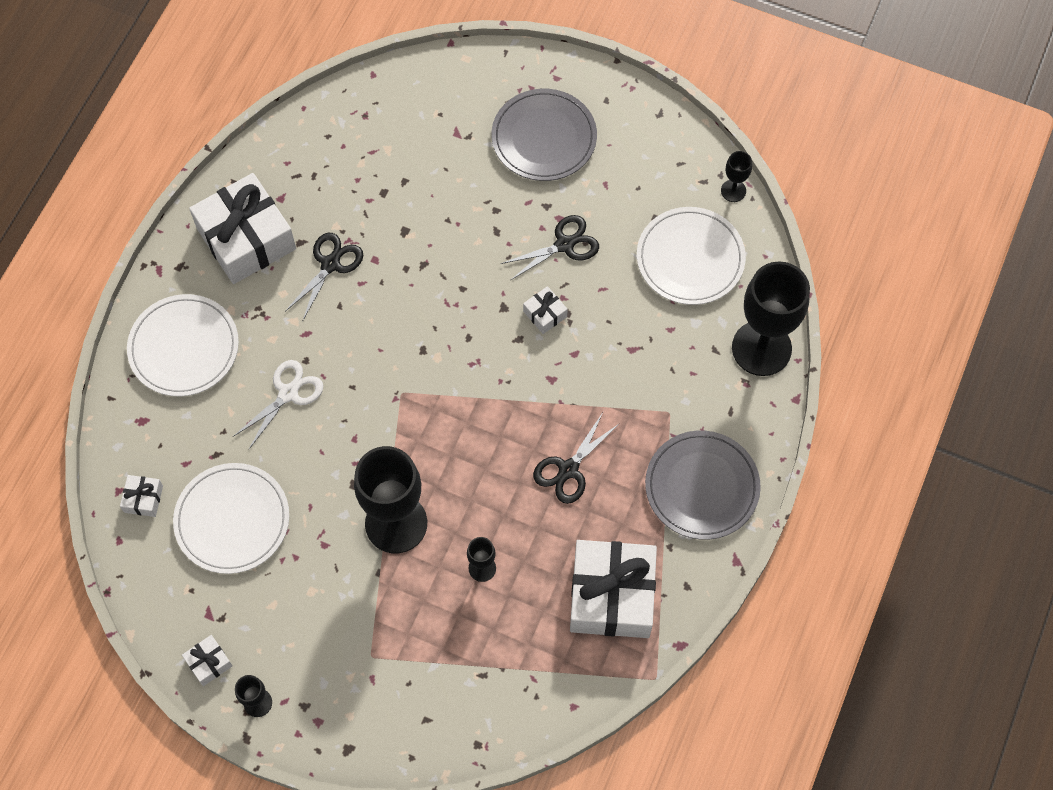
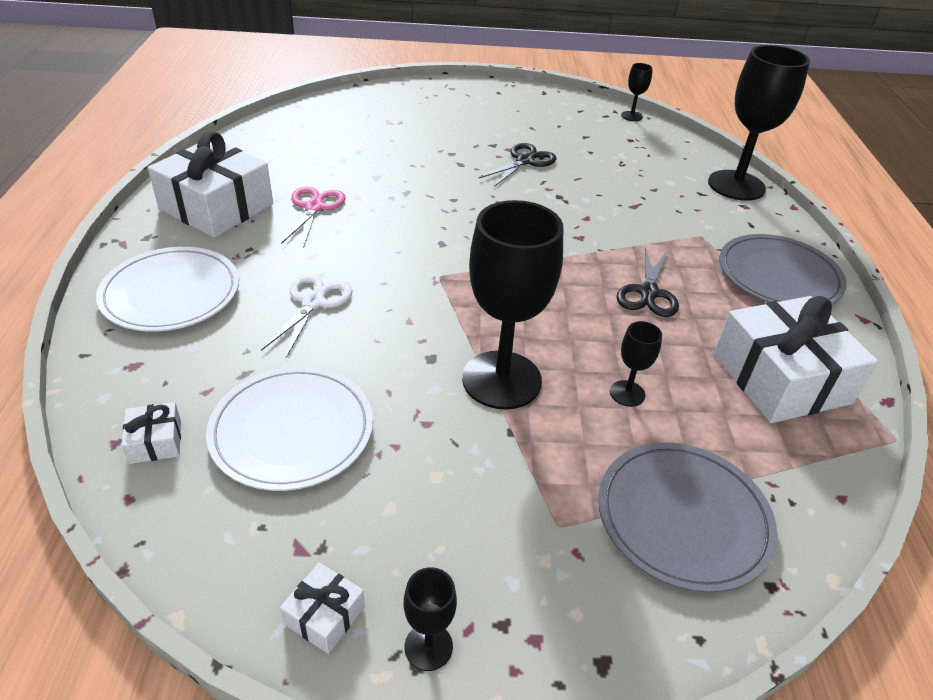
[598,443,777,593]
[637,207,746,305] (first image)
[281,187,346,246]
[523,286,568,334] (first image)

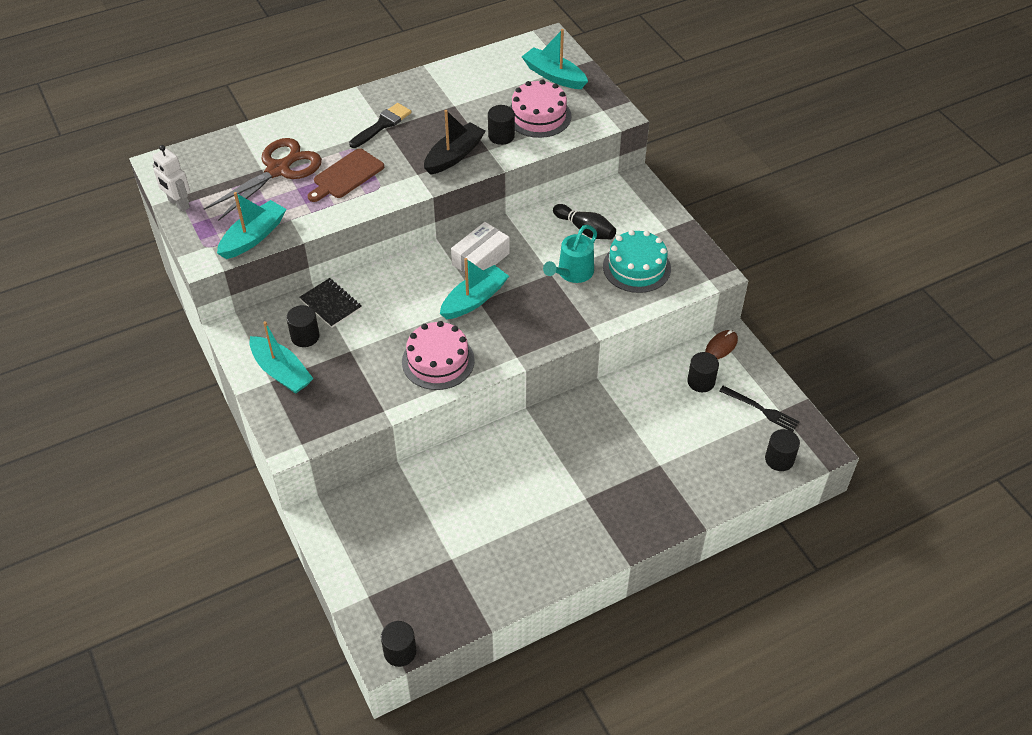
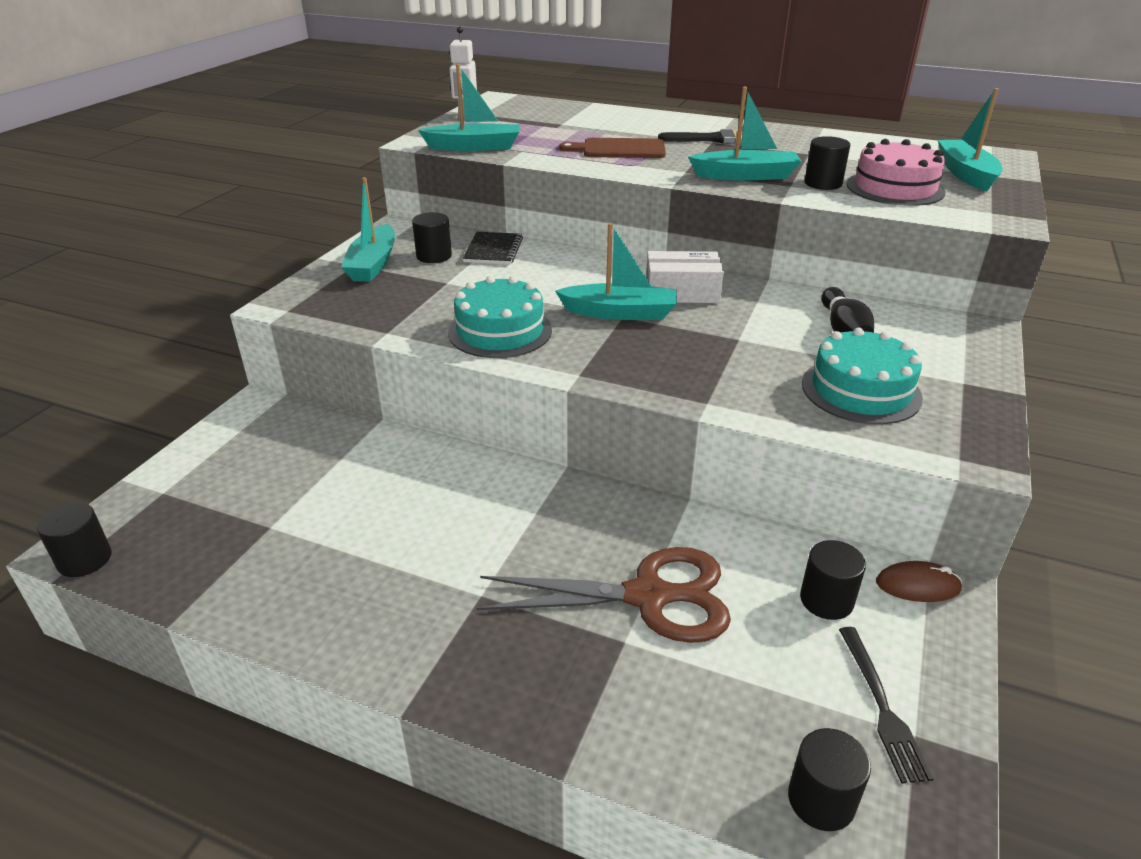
[688,86,802,180]
[477,547,731,643]
[543,225,597,283] (first image)
[448,276,552,358]

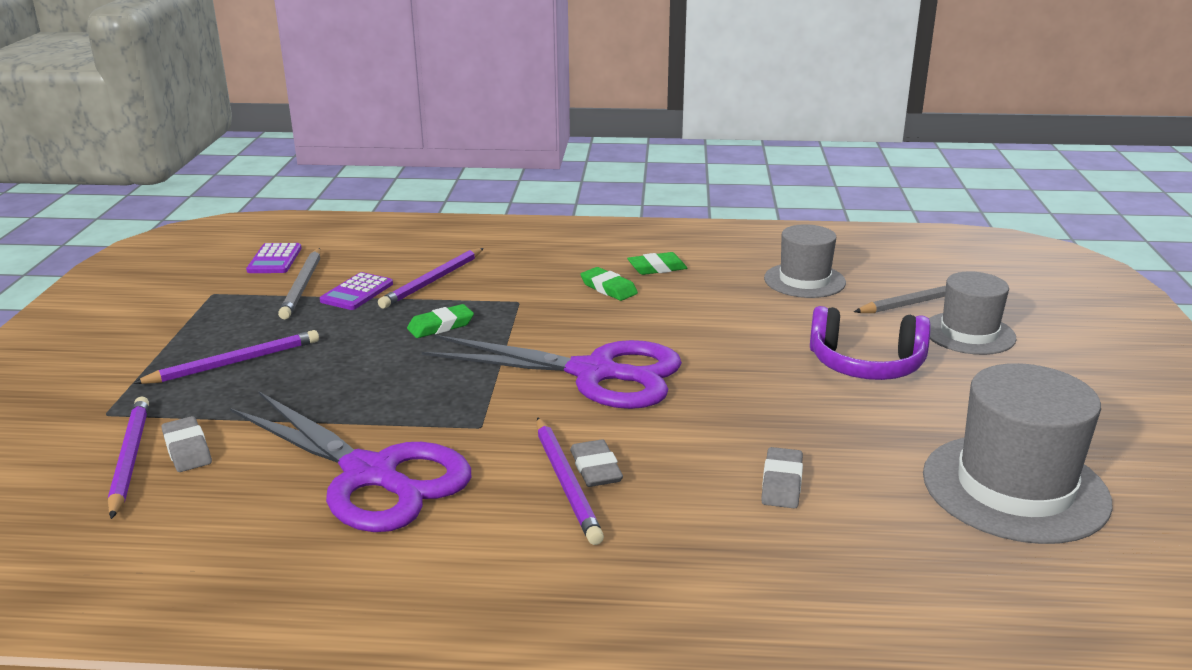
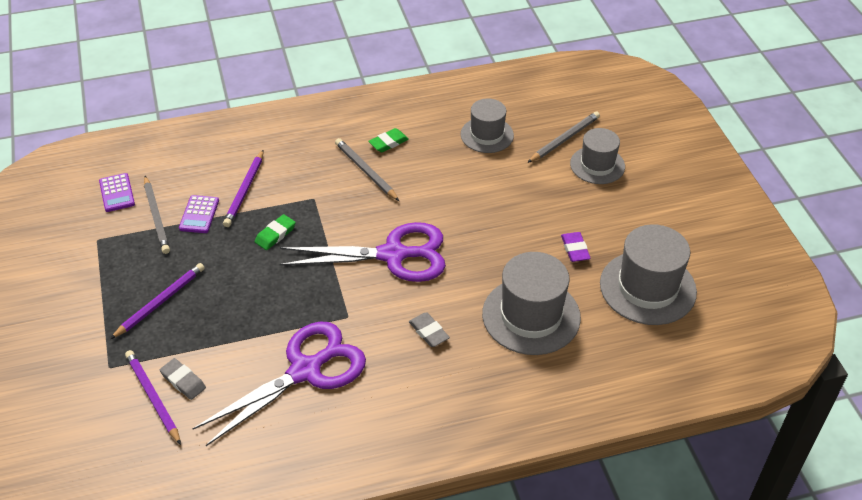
[335,138,399,201]
[810,306,931,380] (first image)
[192,321,366,446]
[537,417,604,545] (first image)
[482,252,581,355]
[561,232,591,262]

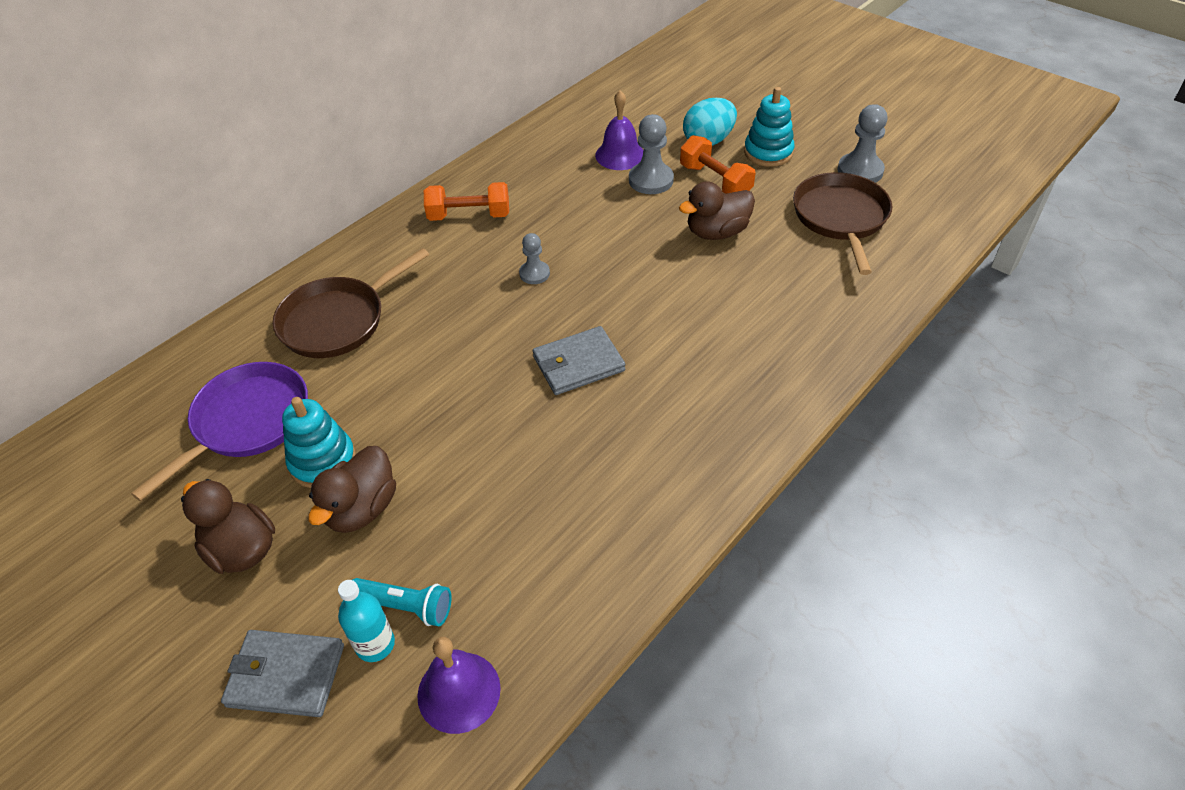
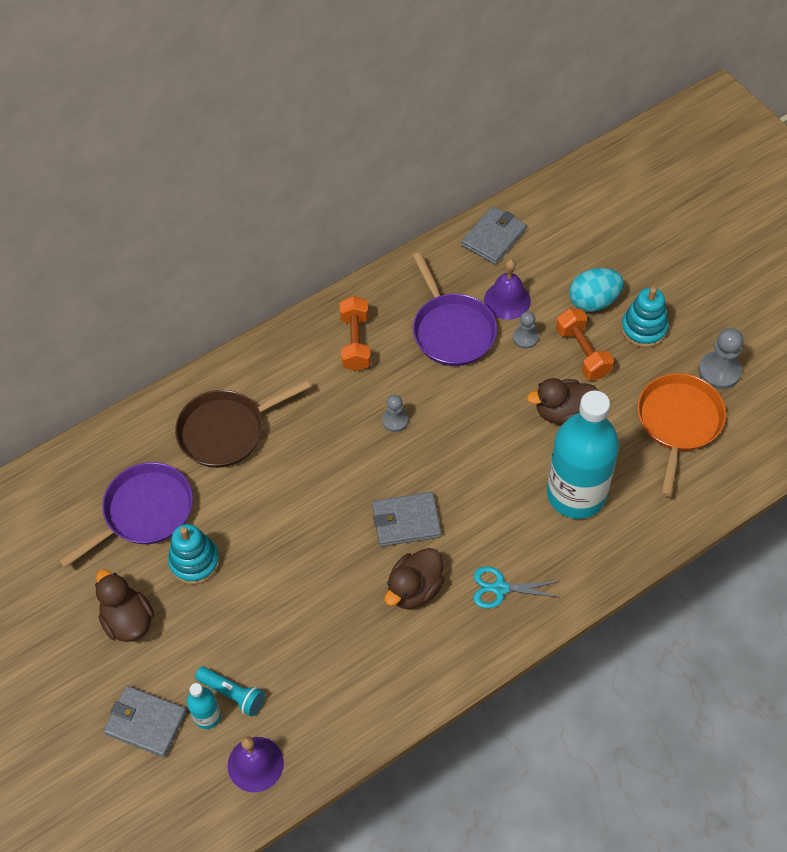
[513,311,539,349]
[637,373,726,497]
[340,296,371,371]
[384,548,445,609]
[461,206,527,265]
[413,252,497,366]
[547,390,619,519]
[473,566,558,609]

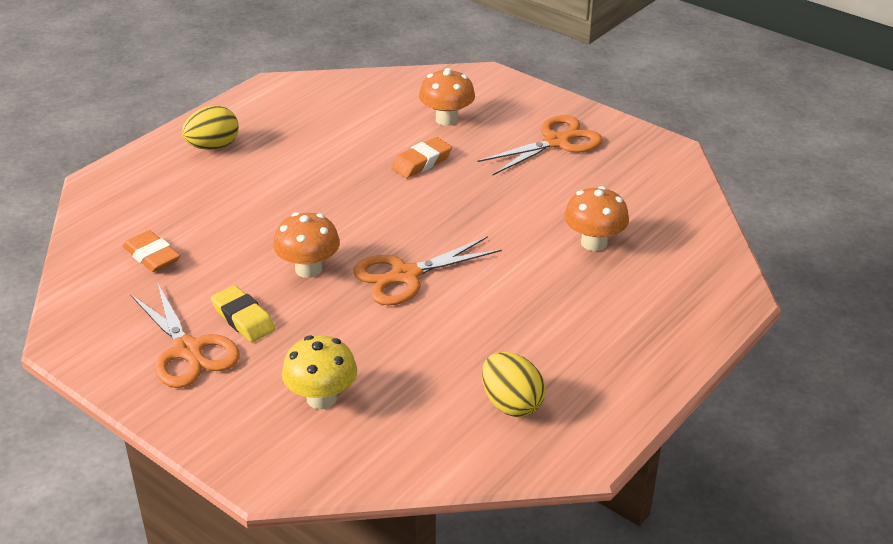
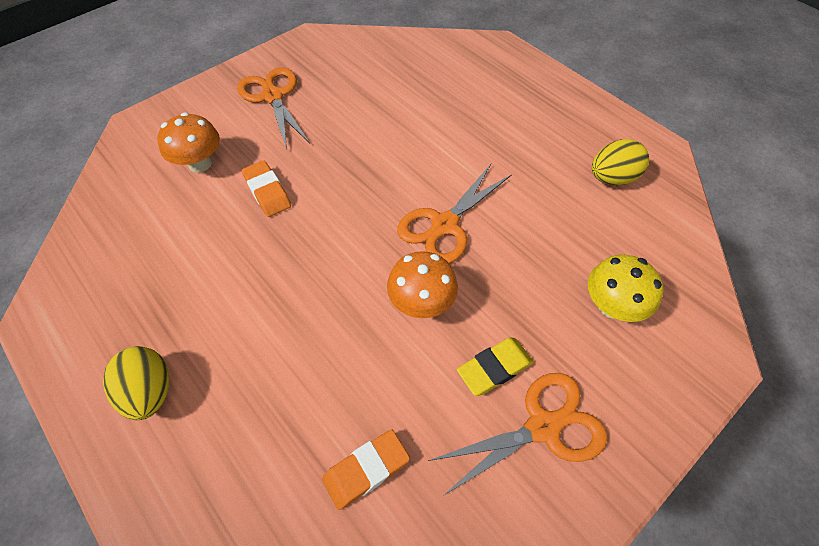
[564,186,629,251] (first image)
[397,164,512,263]

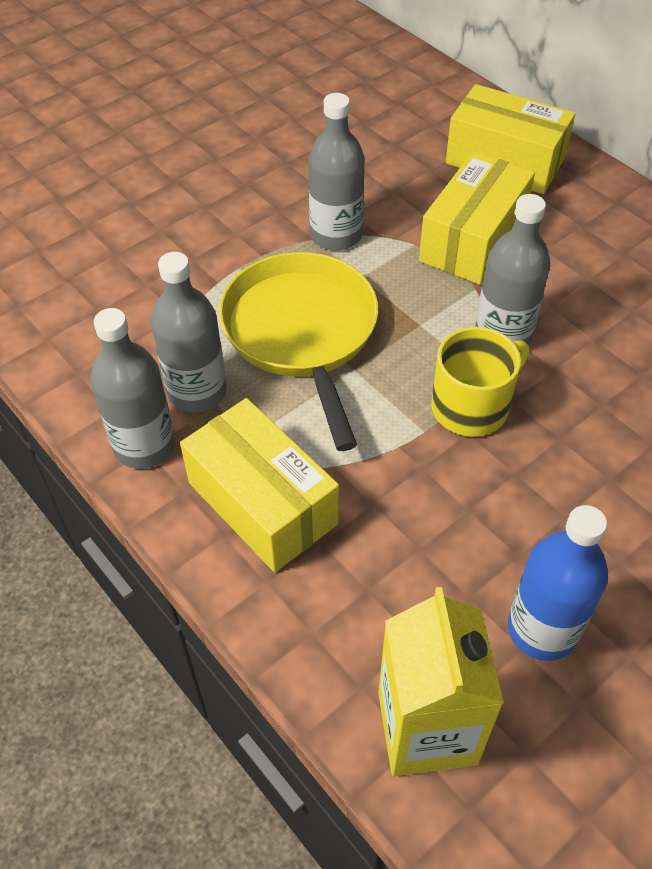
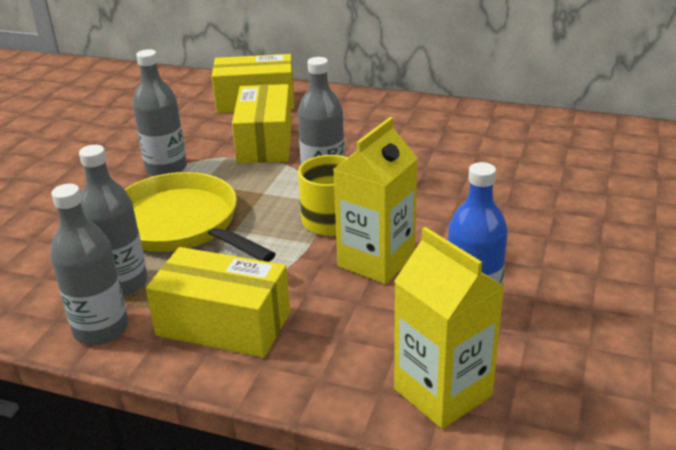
[334,117,418,284]

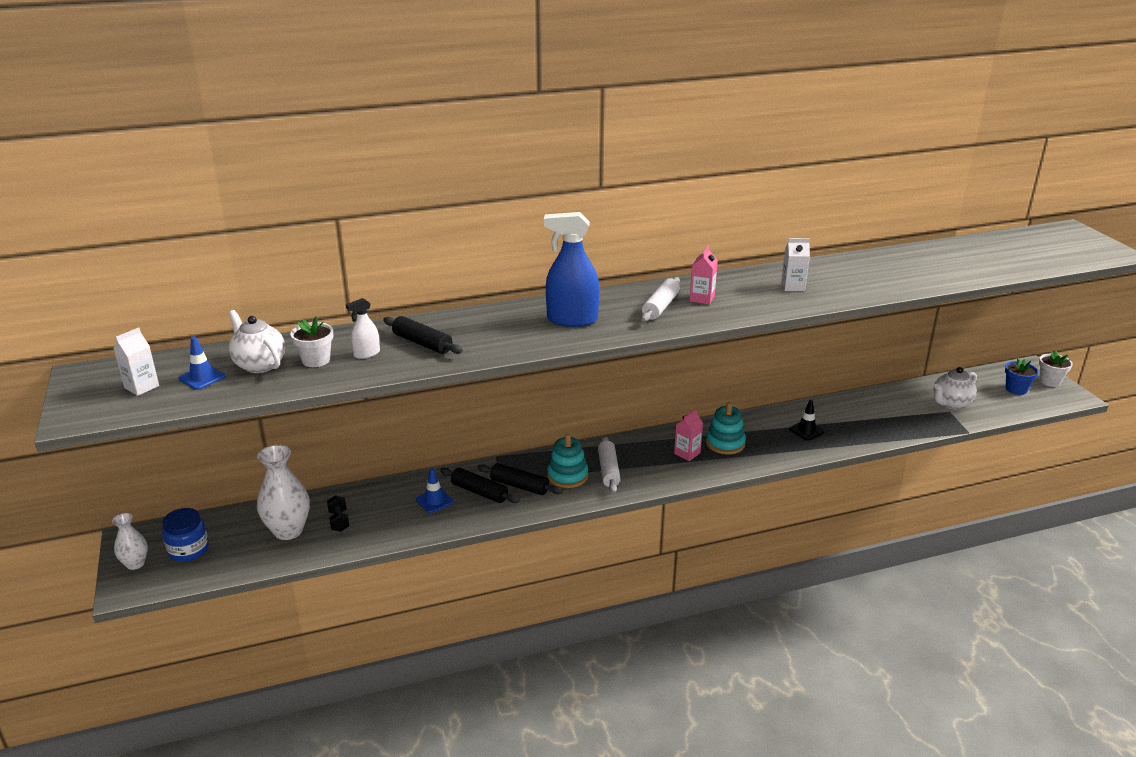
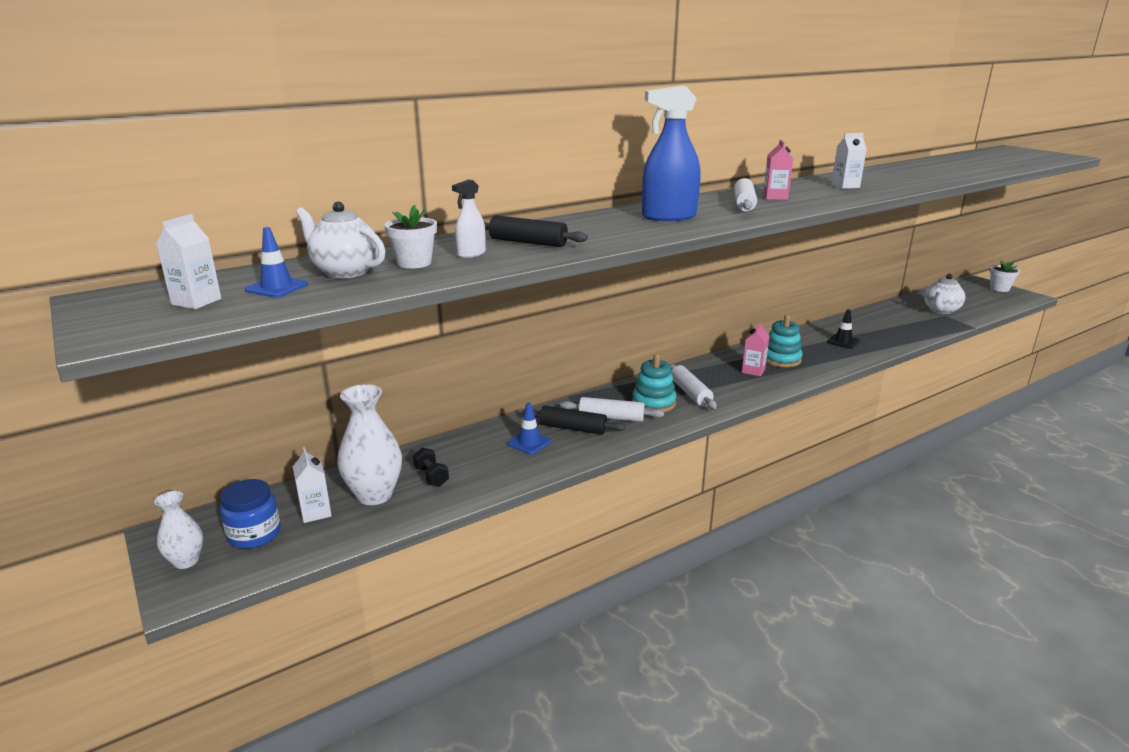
[1005,358,1039,395] (first image)
[560,397,664,422]
[293,447,332,523]

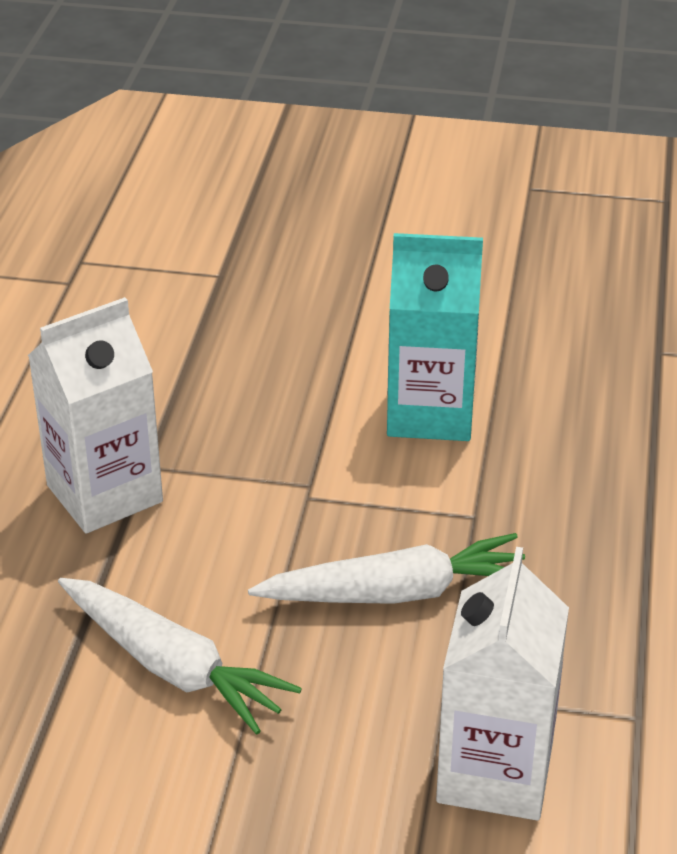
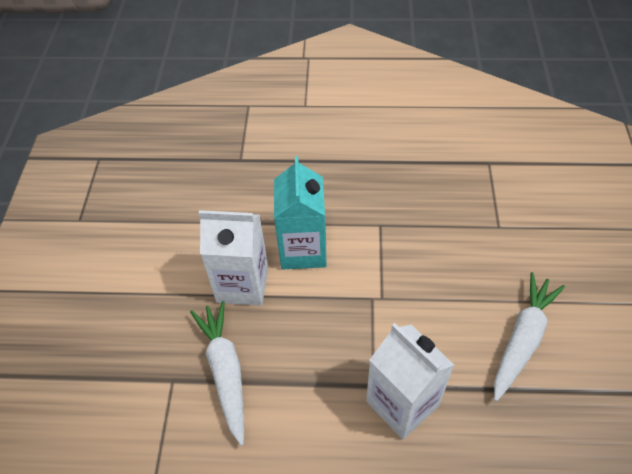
[190,301,244,446]
[199,210,268,306]

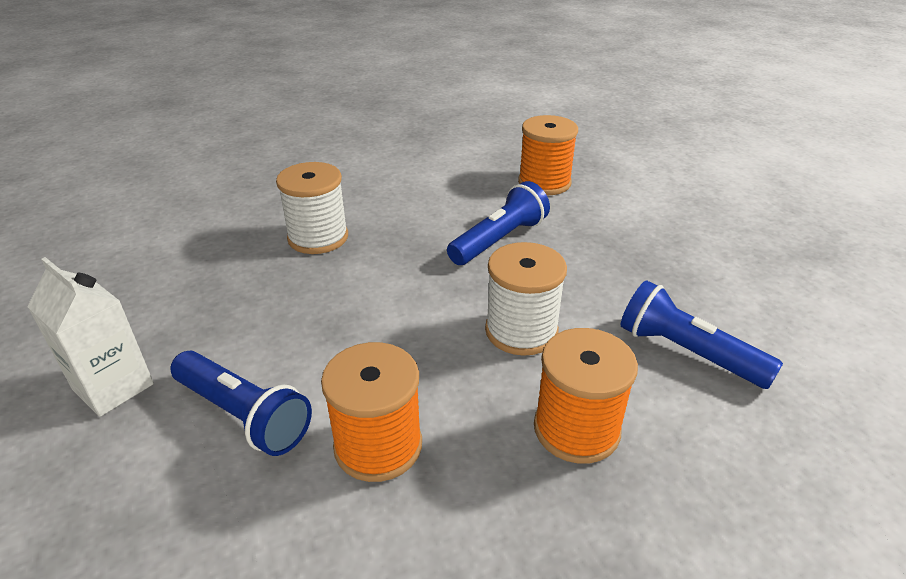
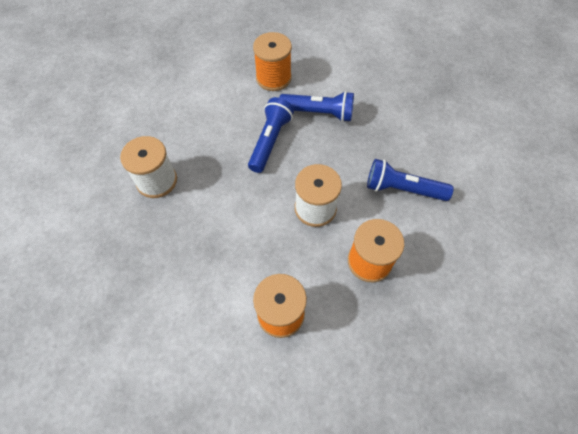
[27,257,154,417] (first image)
[279,91,354,122]

